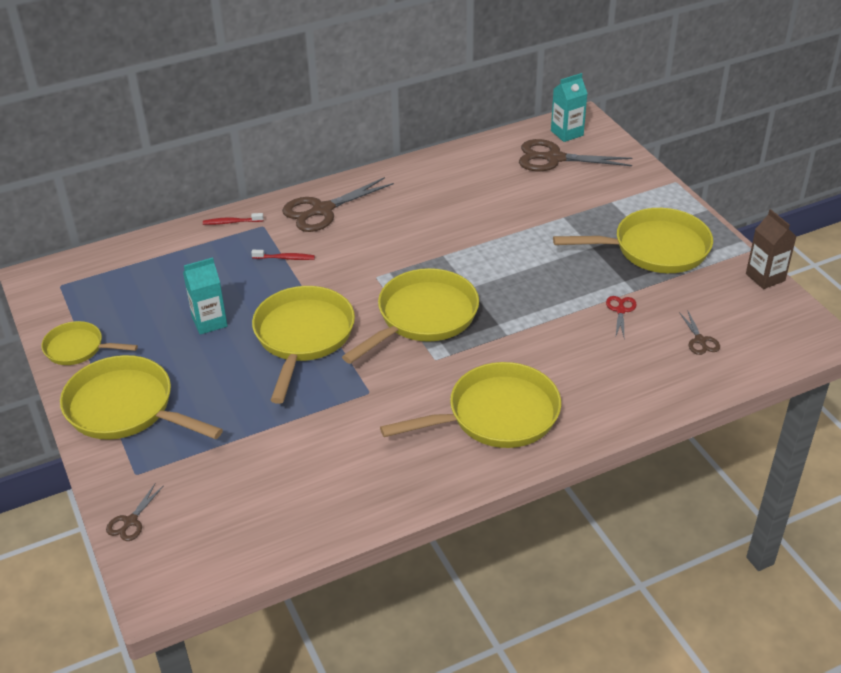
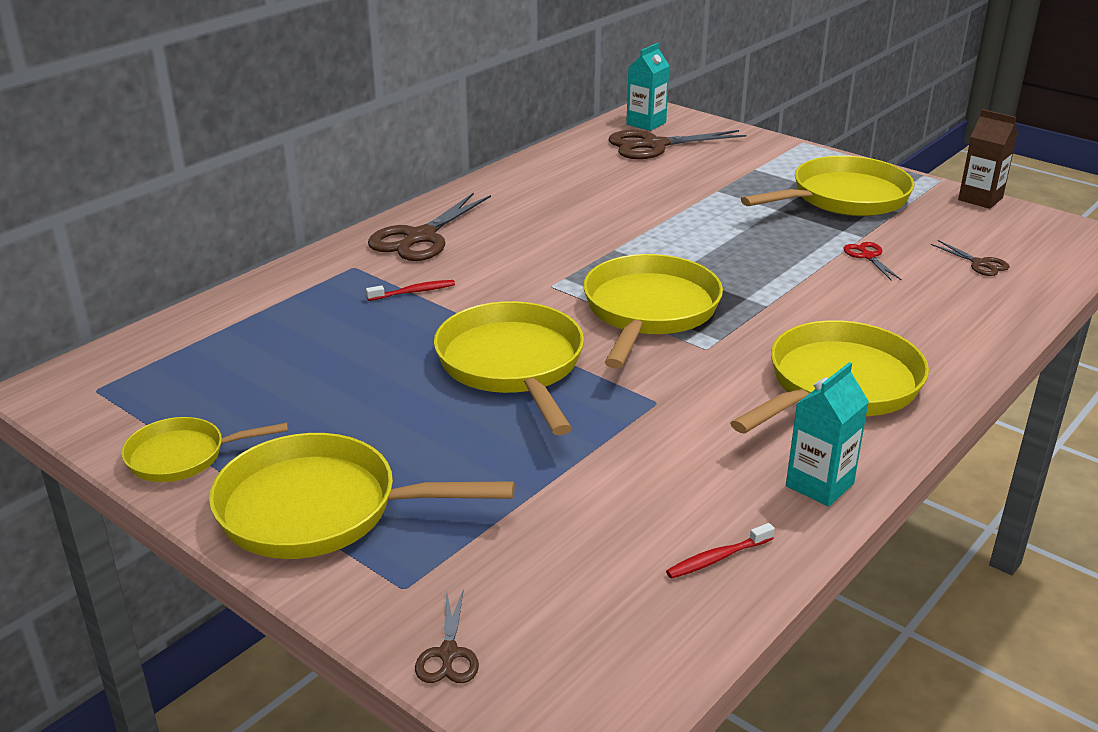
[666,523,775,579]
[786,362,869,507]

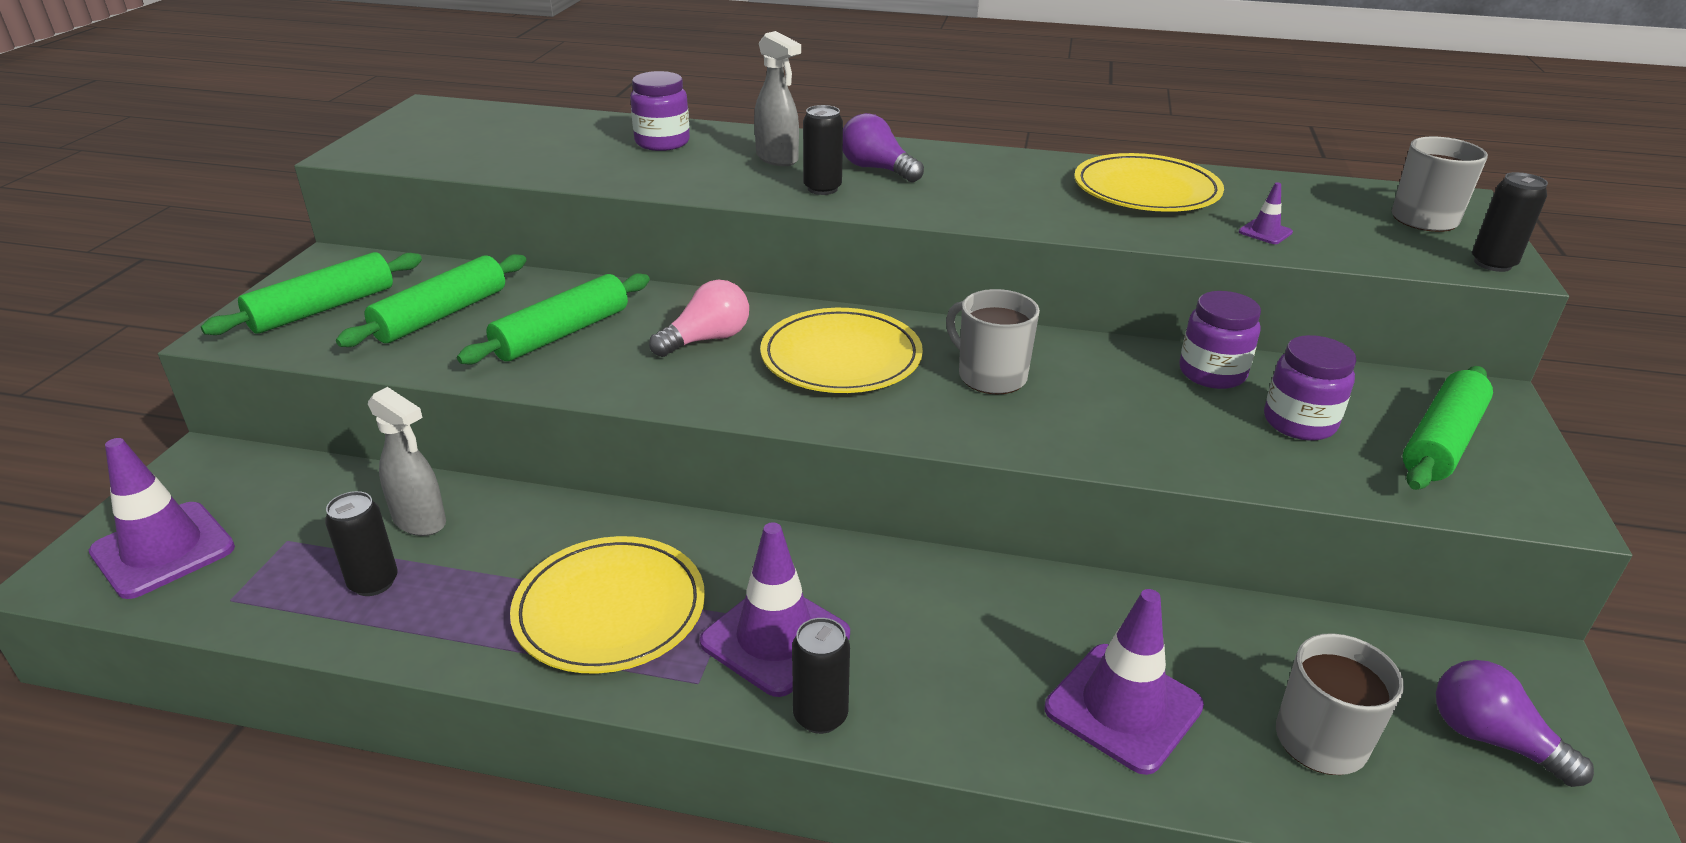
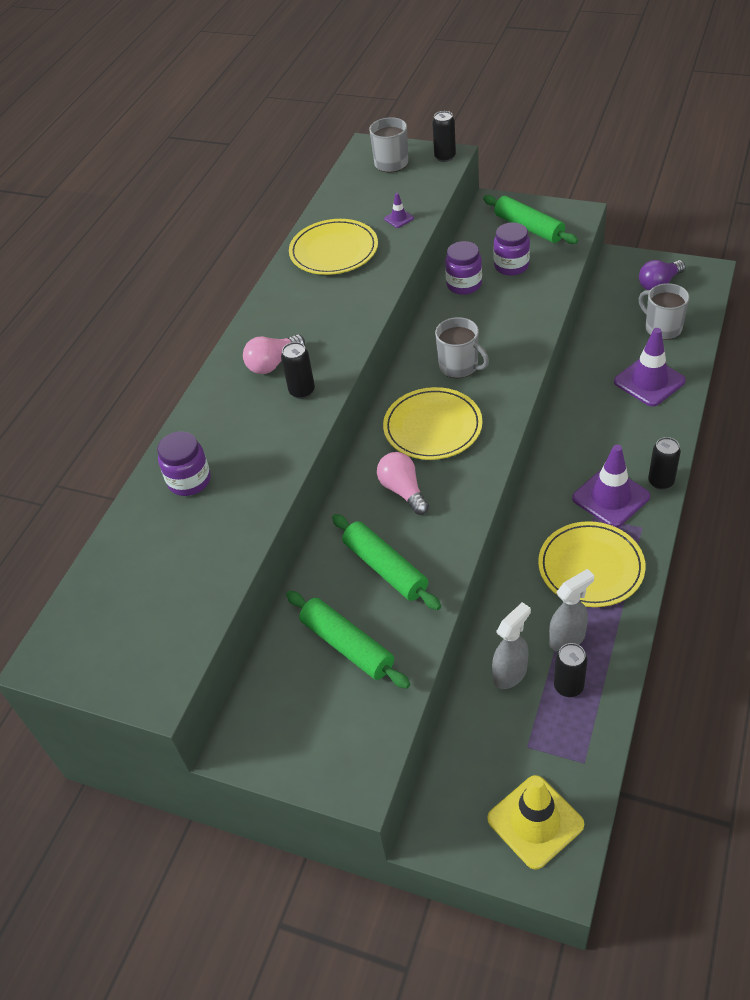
[549,569,594,652]
[243,334,305,374]
[201,252,422,335] (first image)
[435,317,489,378]
[487,775,584,870]

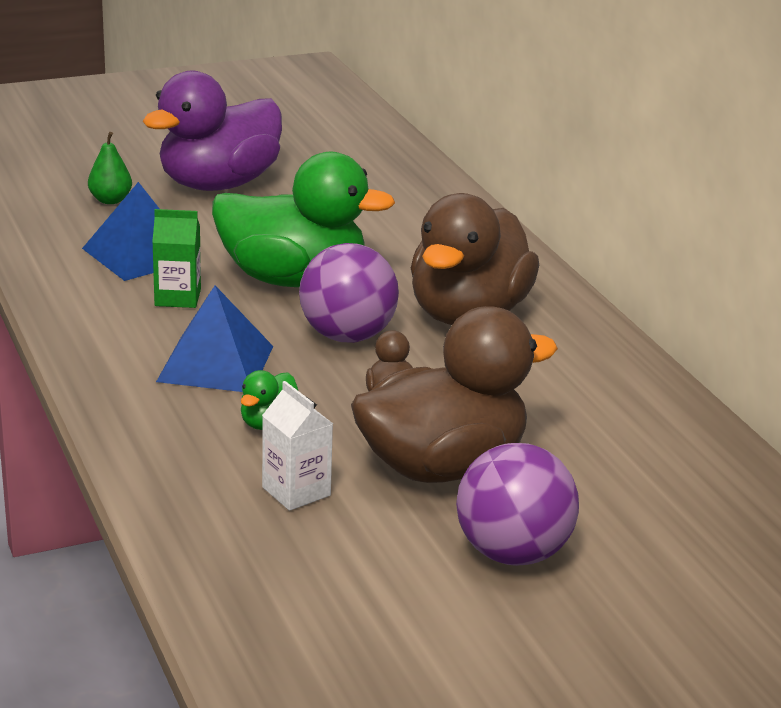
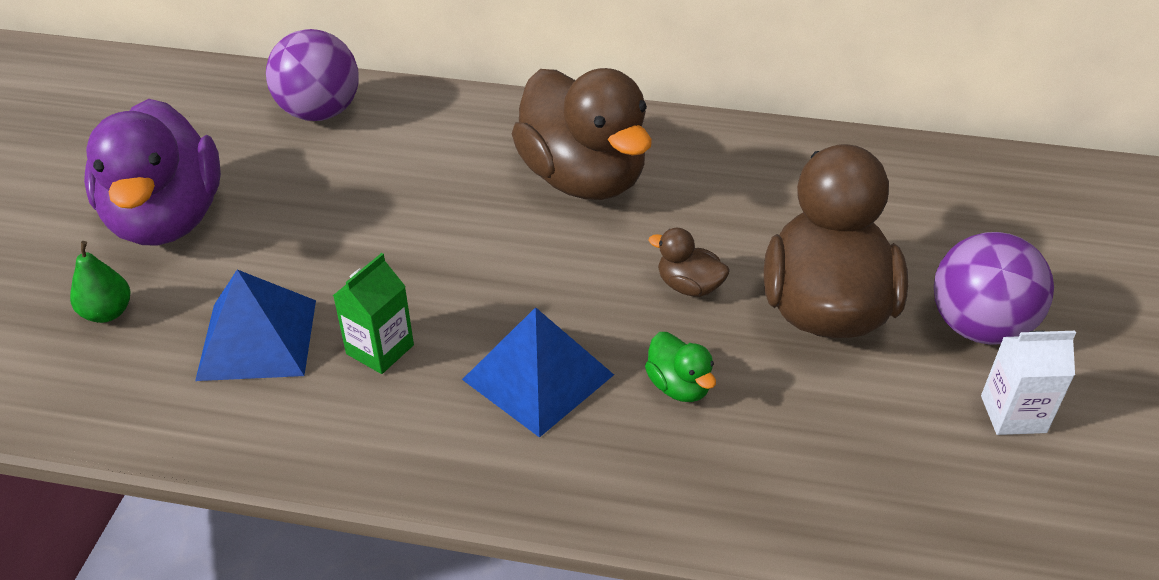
[212,151,395,287] (first image)
[266,29,359,121]
[981,331,1076,435]

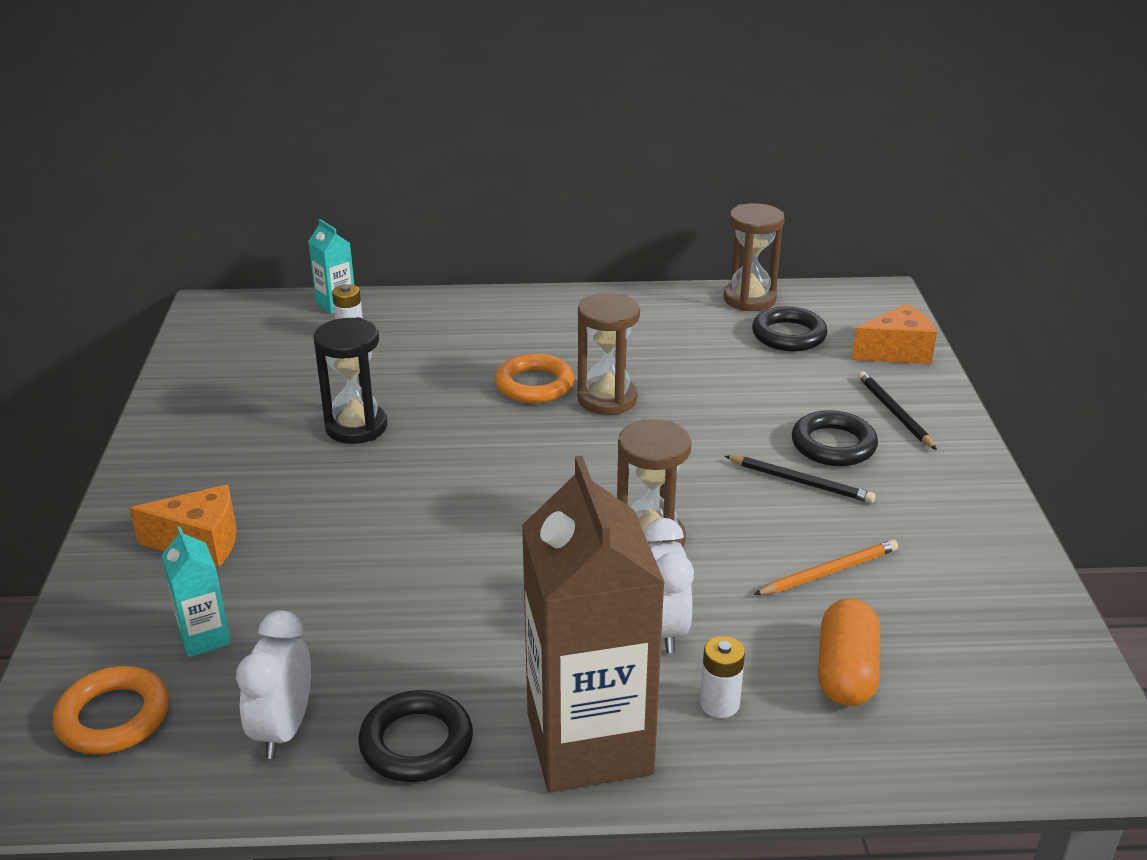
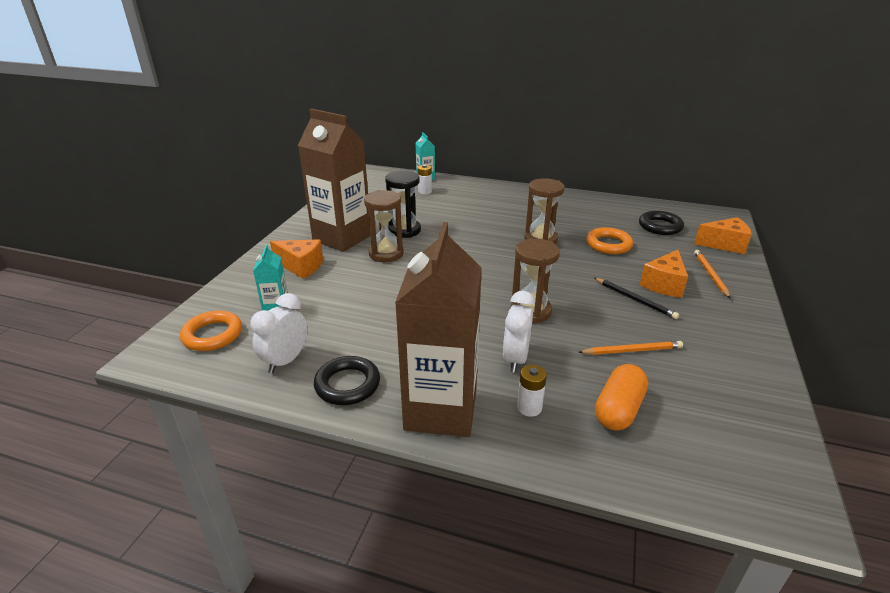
[364,190,404,262]
[586,227,633,254]
[694,250,731,299]
[640,250,688,298]
[298,108,371,252]

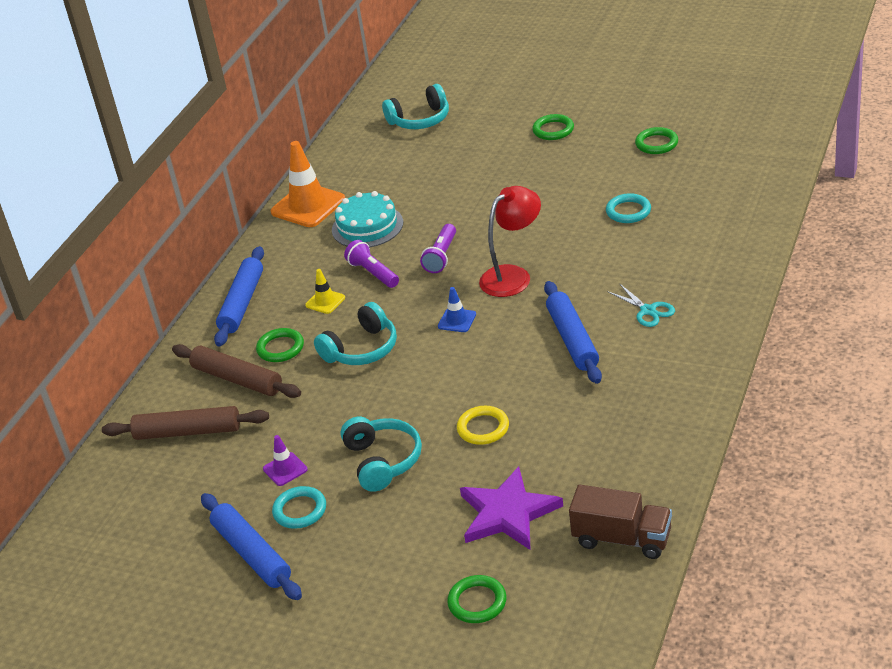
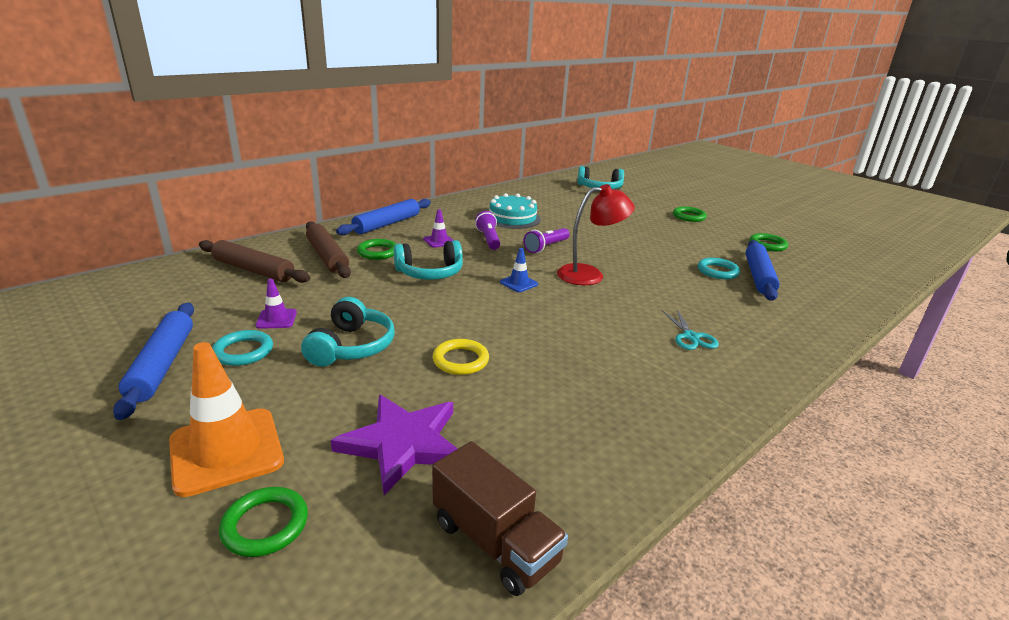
[169,342,284,497]
[423,209,453,248]
[746,240,780,301]

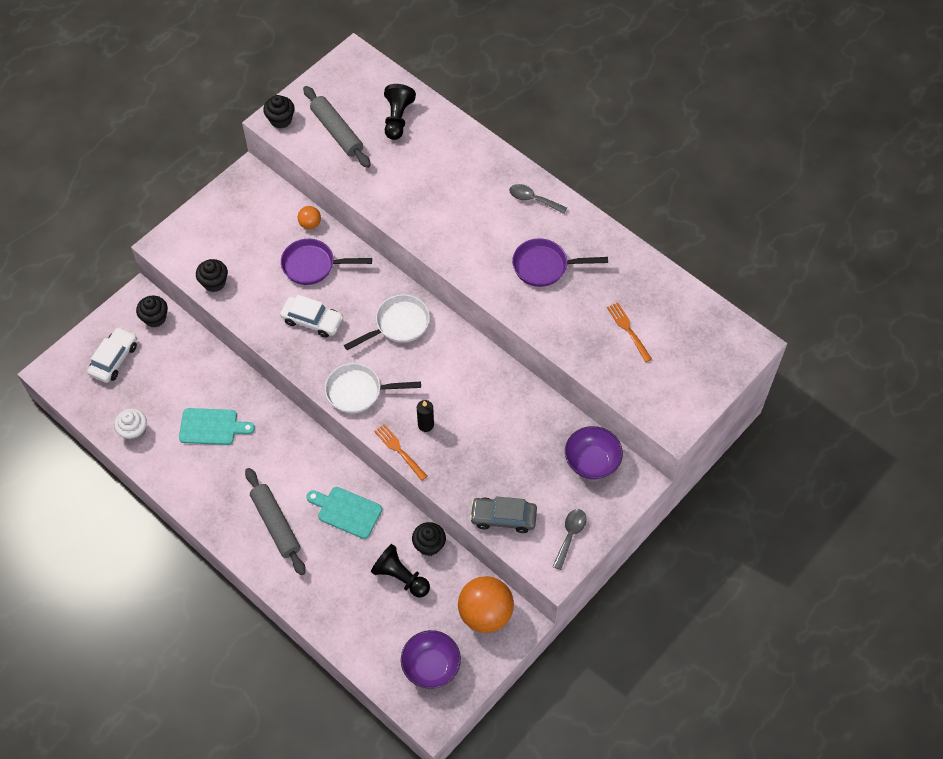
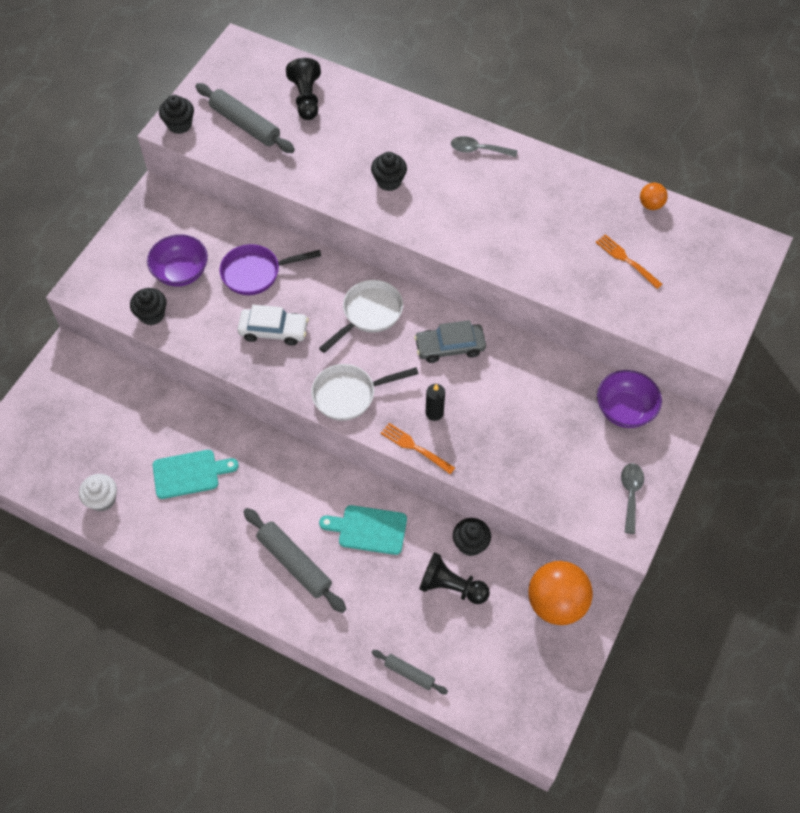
[640,183,668,210]
[512,238,608,287] (first image)
[371,152,407,191]
[87,327,137,383] (first image)
[414,320,486,363]
[147,234,208,287]
[372,650,448,695]

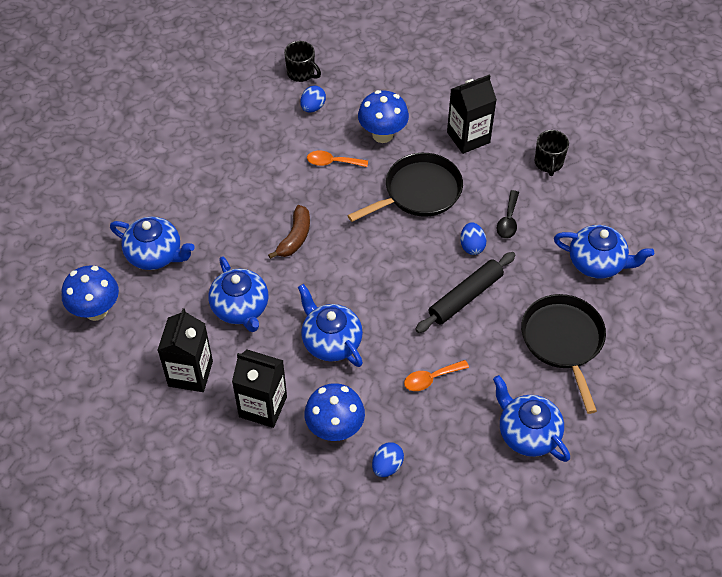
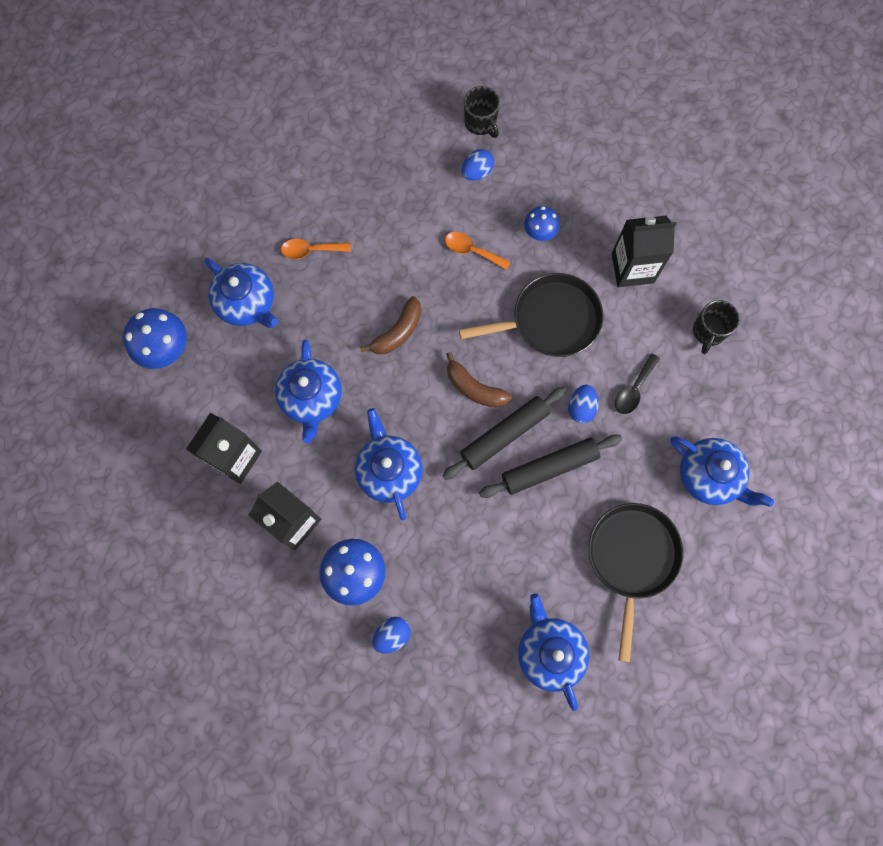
[524,206,560,241]
[281,239,351,259]
[446,352,512,408]
[442,387,567,480]

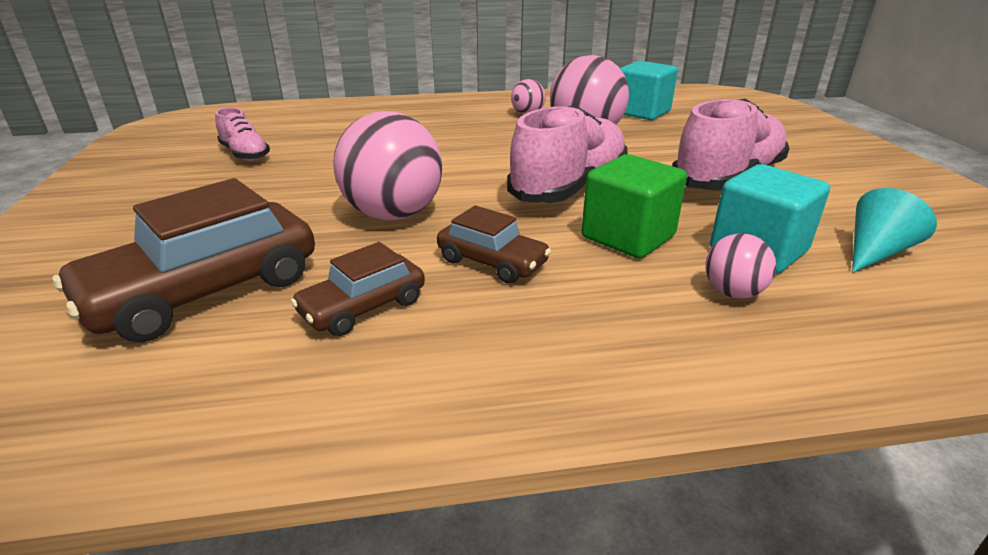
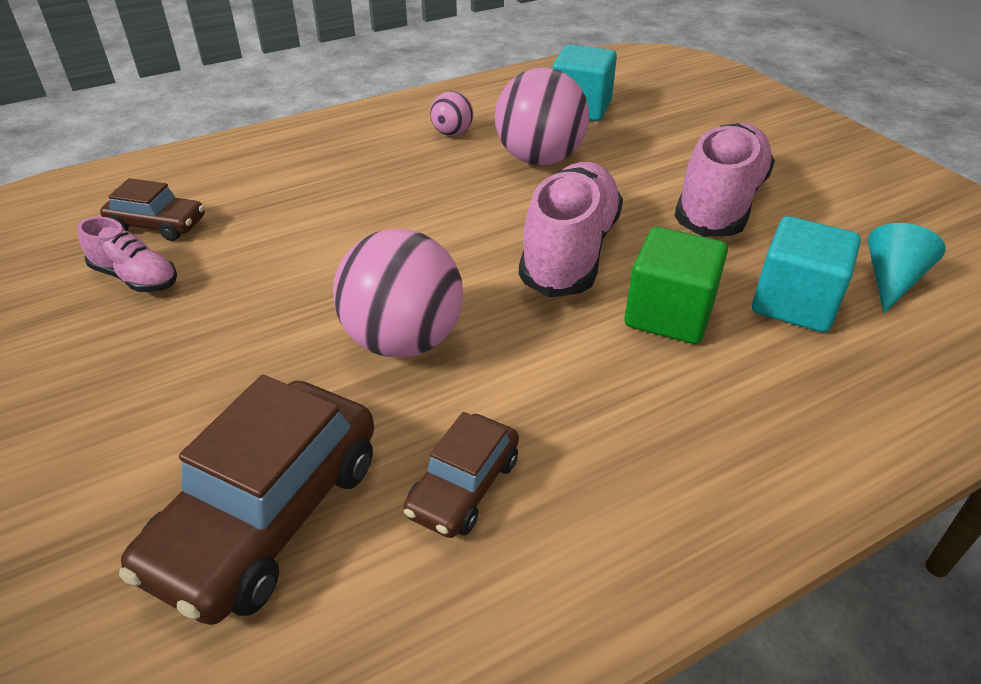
[100,178,205,241]
[706,233,776,299] (first image)

